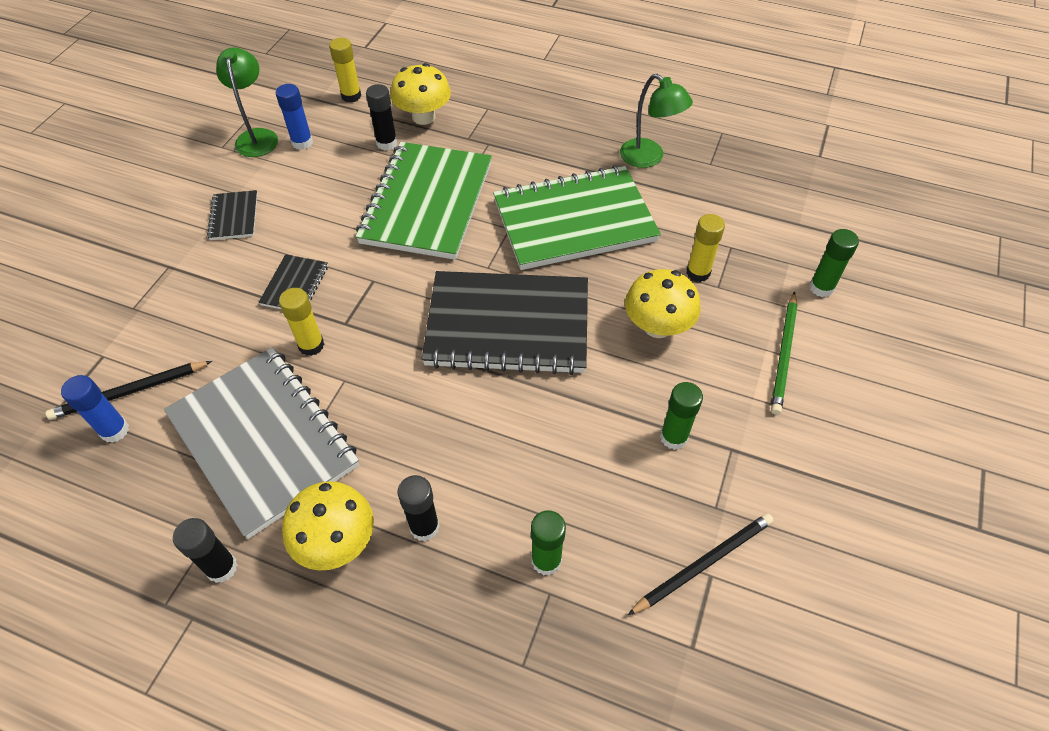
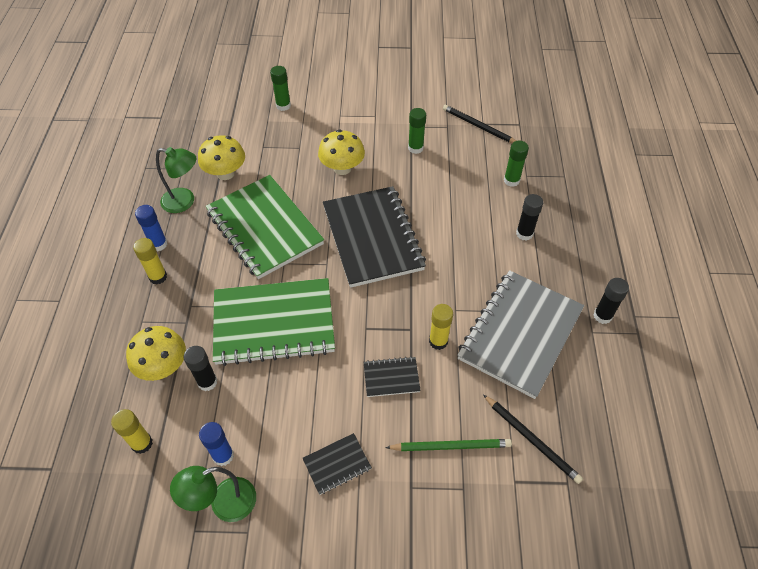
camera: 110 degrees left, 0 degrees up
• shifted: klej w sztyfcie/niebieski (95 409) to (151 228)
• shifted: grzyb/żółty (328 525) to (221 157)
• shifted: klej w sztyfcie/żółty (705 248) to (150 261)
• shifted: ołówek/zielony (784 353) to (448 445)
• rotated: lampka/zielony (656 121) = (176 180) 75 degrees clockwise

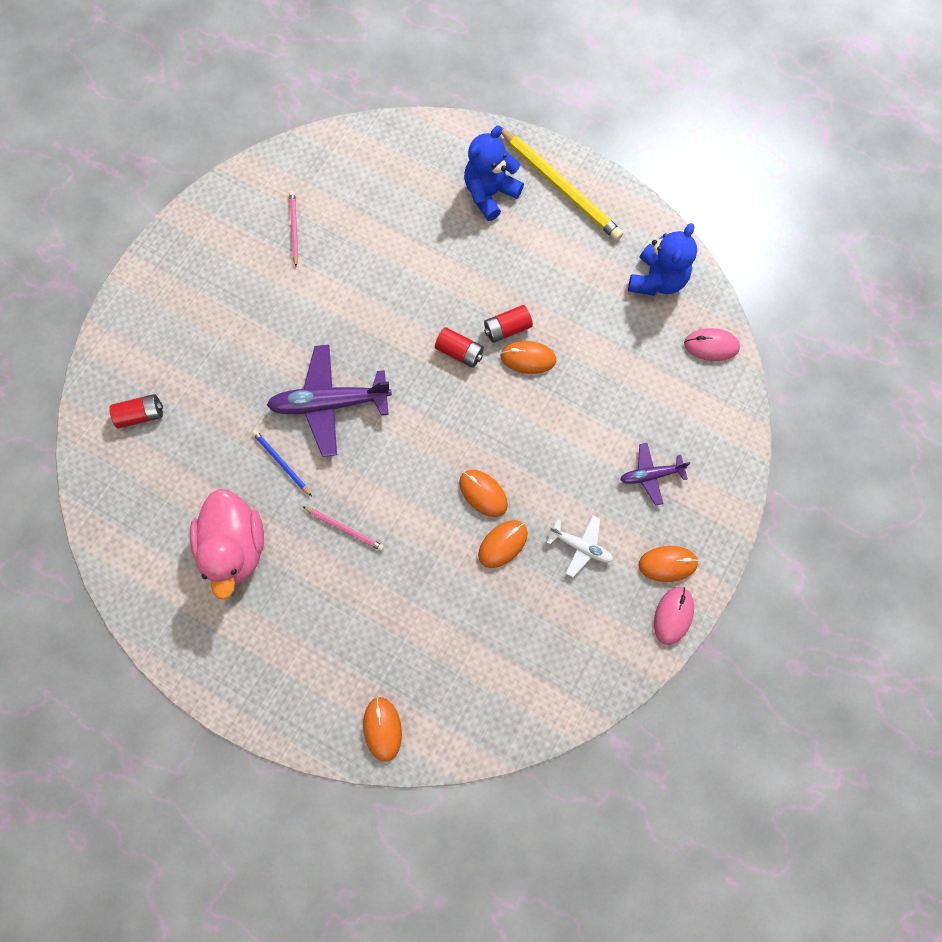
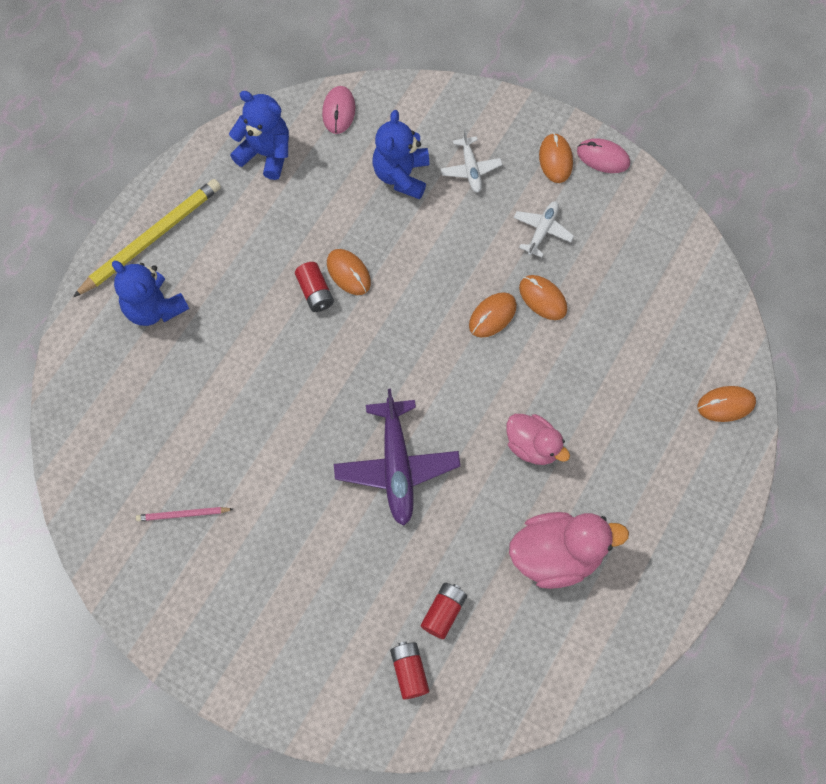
camera: 90 degrees left, 5 degrees down
• gone: ołówek/niebieski (282 463)
• new: miś/niebieski (401 154)
• shifted: bateria/czerwony (459 347) to (444 611)
• swapped: ołówek/różowy (343 528) to kaczka/różowy (538 439)
• repainted: samolot/fioletowy (655 474) to samolot/biały (471 161)
• rotated: myszka/pomarańczowy (528 357) = (349 272) 45 degrees counterclockwise

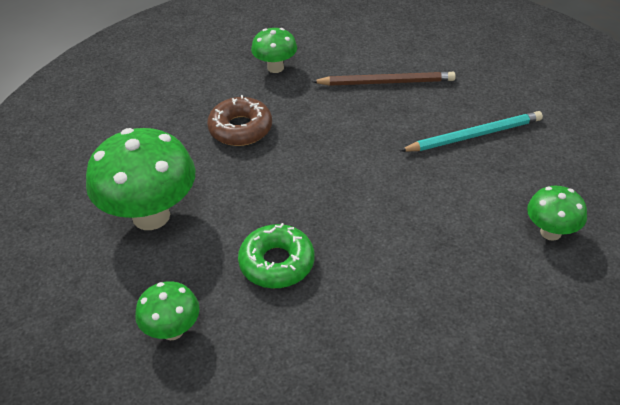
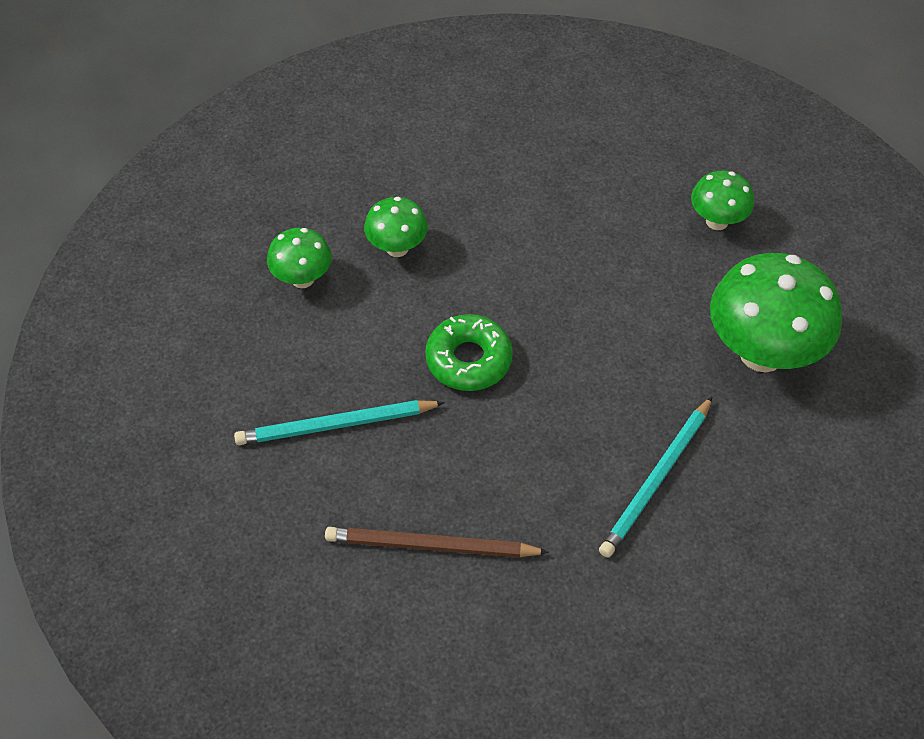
camera: 175 degrees left, 10 degrees up
• shifted: donut/zielony (276 255) to (469 352)
• shifted: grzyb/zielony (274 50) to (396 227)
• swapped: donut/brązowy (239 120) to ołówek/turkusowy (656 477)

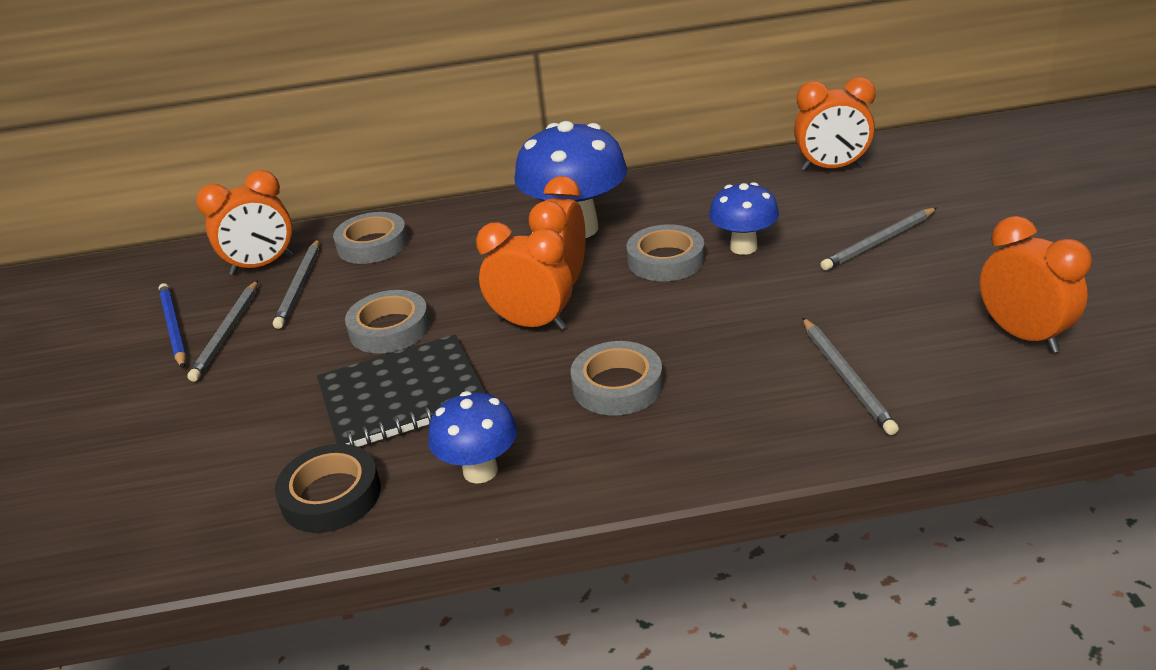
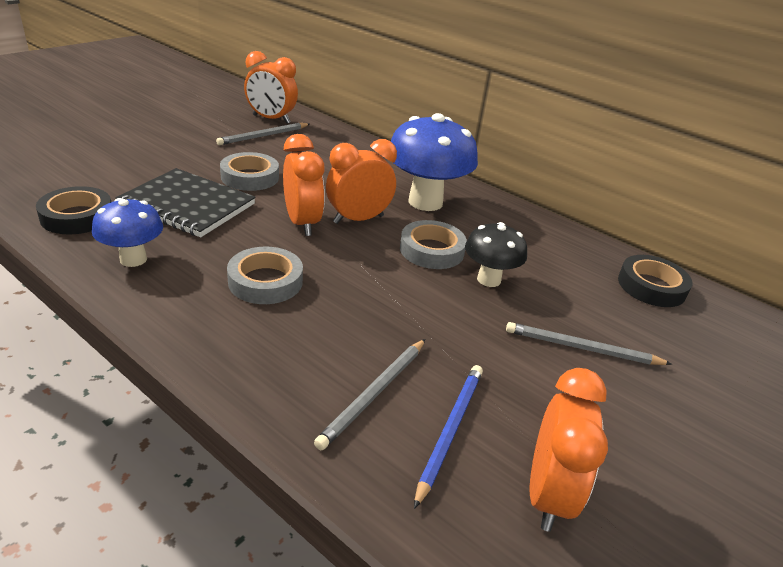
camera: 40 degrees right, 0 degrees up
• gone: ołówek/szary (222 331)
• gone: taśma klejąca/szary (370 238)
• shifted: ołówek/niebieski (172 325) to (448 437)
• swapped: budzik/pomarańczowy (835 124) to taśma klejąca/czarny (655 281)
• repainted: grzyb/niebieski (744 218) to grzyb/czarny (496 254)

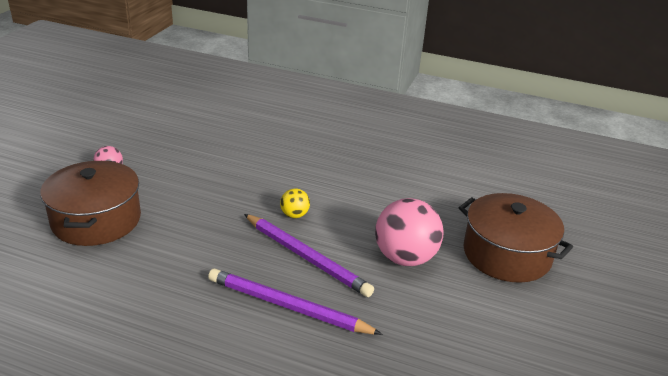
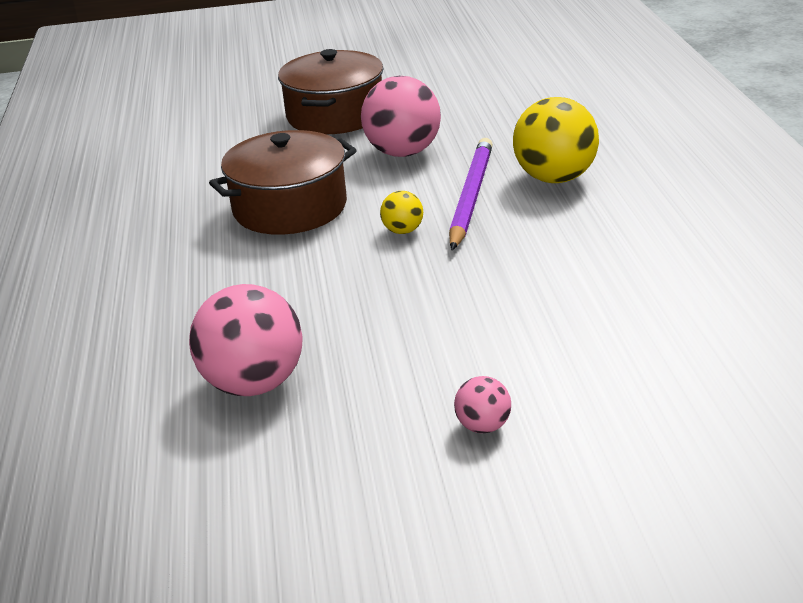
camera: 115 degrees left, 0 degrees up
• new: piłka/różowy (246 340)
• shifted: garnek/brązowy (90 203) to (283 182)
• swapped: ołówek/fioletowy (295 301) to piłka/żółty (556 140)

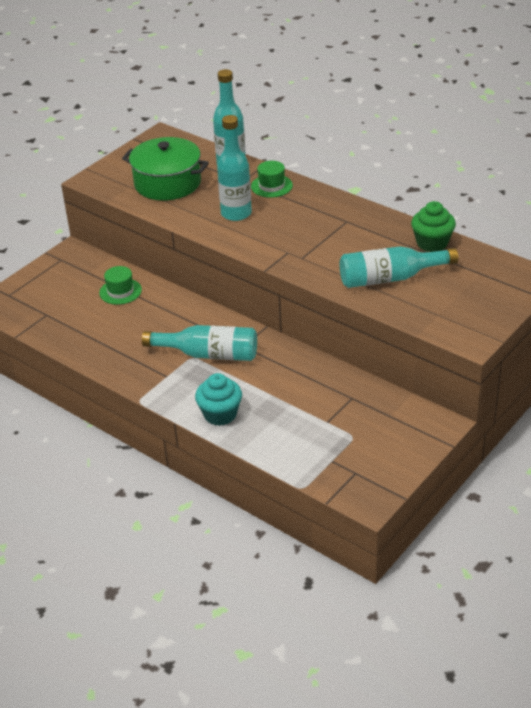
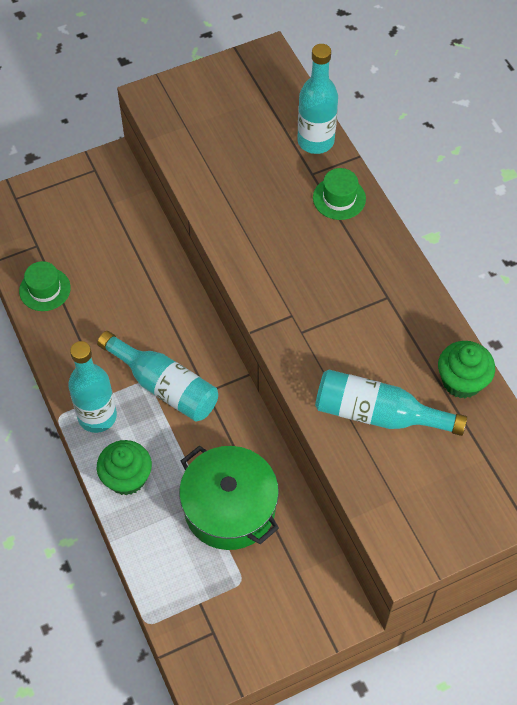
camera: 25 degrees right, 20 degrees up
• shifted: kapelusz/zielony (120 285) to (45 286)
• shifted: garnek/zielony (165 169) to (229 497)
• shifted: butelka/turkusowy (234 168) to (92 387)
• repainted: muffinka/turkusowy (218 399) to muffinka/zielony (124 467)

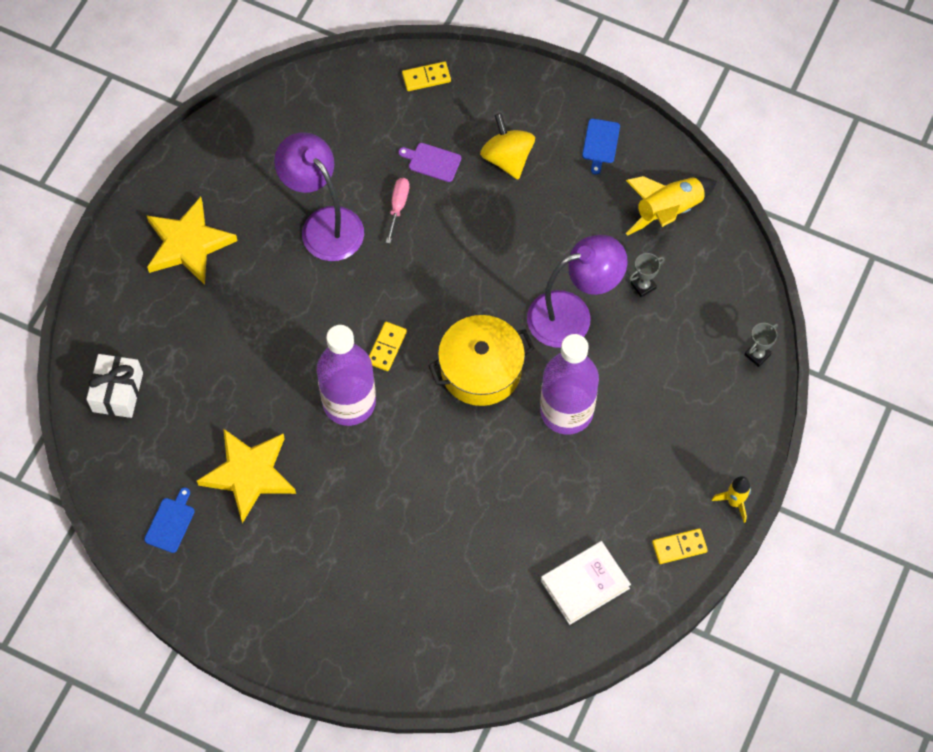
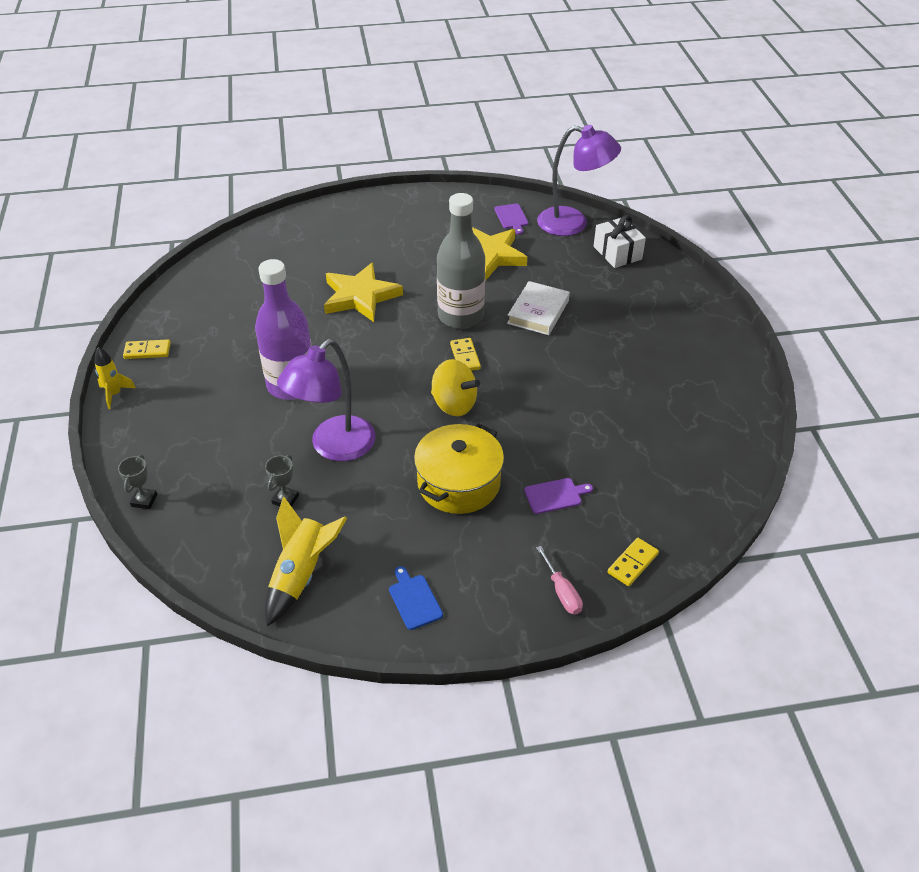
camera: 145 degrees right, 20 degrees down
• shifted: gwiazda/żółty (192 241) to (363 292)
• shifted: lampka/fioletowy (319 196) to (579 180)
• shifted: śrubokręt/różowy (397 211) to (559 580)
• shifted: garnek/żółty (481 360) to (459 468)
• shifted: bączek/żółty (507 146) to (455 387)
• shifted: książka/biały (586 583) to (538 308)
• repainted: deska do krojenia/niebieski (169 520) to deska do krojenia/fioletowy (511 219)
• repainted: butelka/fioletowy (346 375) to butelka/szary (461 261)
• rotated: kostka domina/żółty (680 546) = (147 349) 45 degrees clockwise

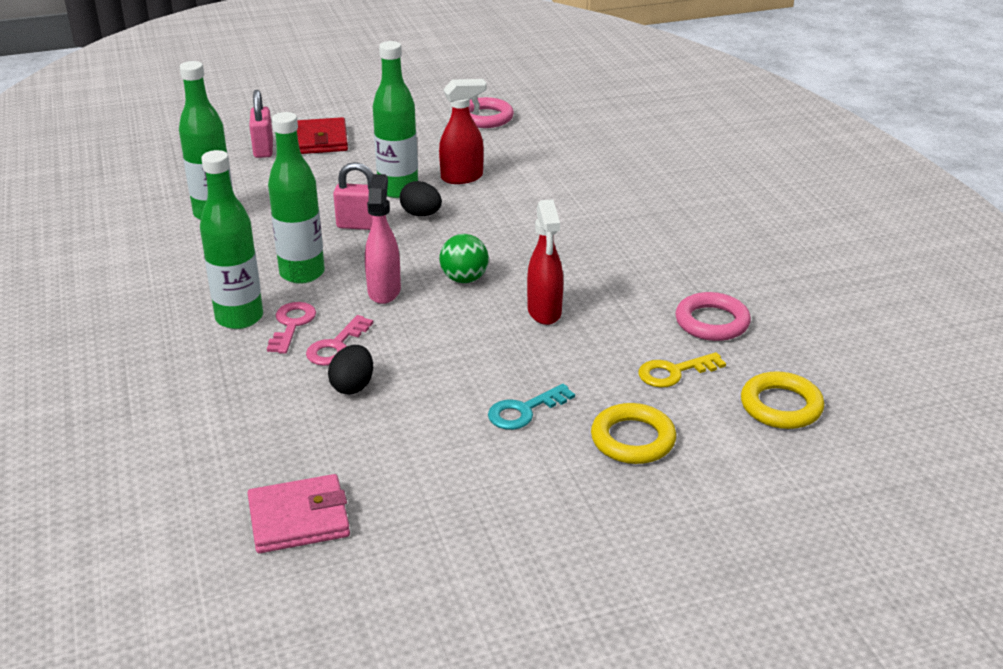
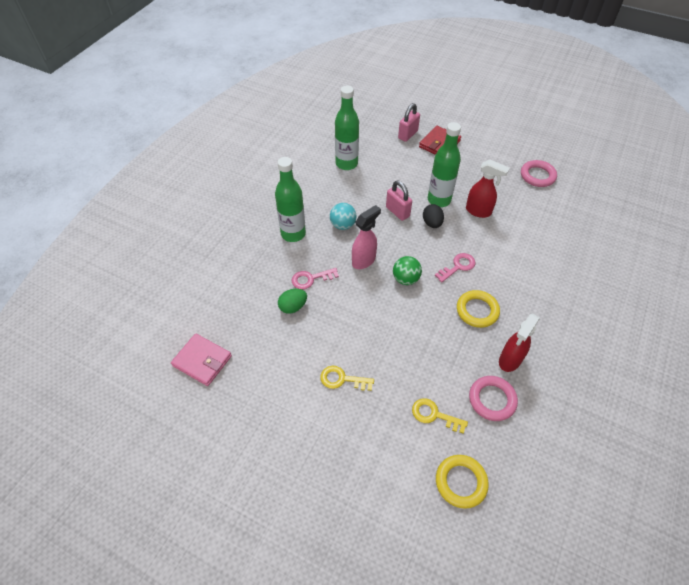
camera: 45 degrees right, 20 degrees up
• shifted: klucz/różowy (291 328) to (455 267)
• shifted: spryskiwacz/czerwony (545 262) to (519 342)
• shifted: pierścień/żółty (633 433) to (478 309)
• swapped: butelka/zielony (296 198) to piłka/turkusowy (343 216)
• repainted: jajko/czarny (350 370) to jajko/zielony (292 301)
• repainted: klucz/turkusowy (531 407) to klucz/żółty (347 378)

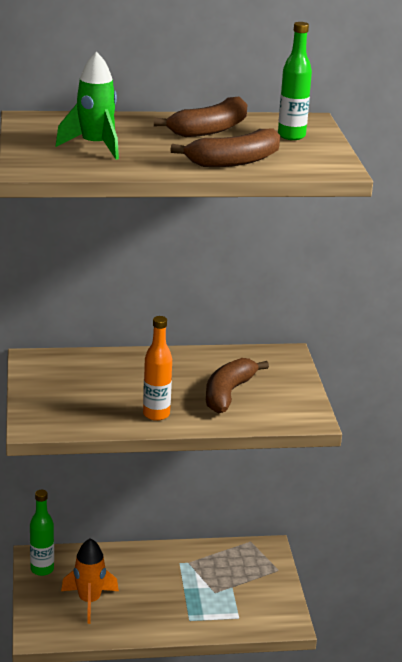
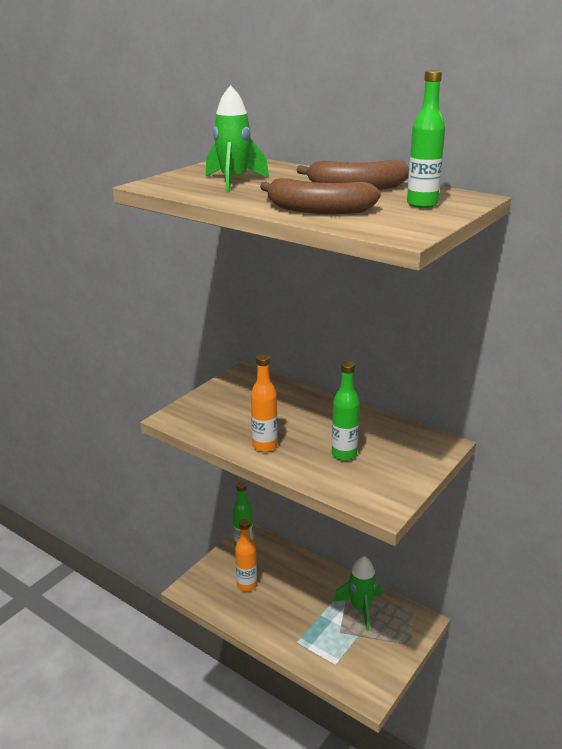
camera: 45 degrees right, 0 degrees up
• new: rakieta/zielony (357 593)
• swapped: rakieta/pomarańczowy (90 581) to butelka/pomarańczowy (246 555)
• swapped: banan/brązowy (237 386) to butelka/zielony (346 411)

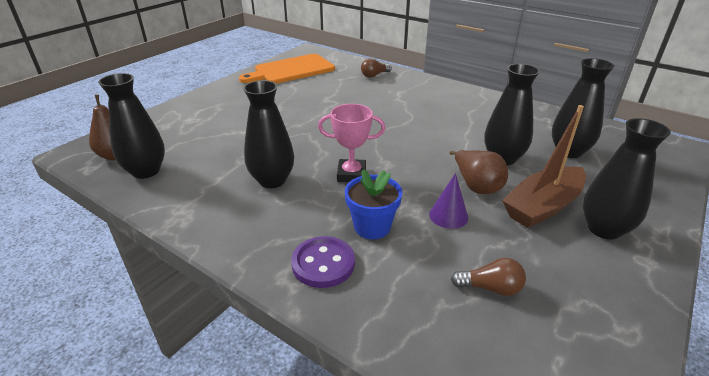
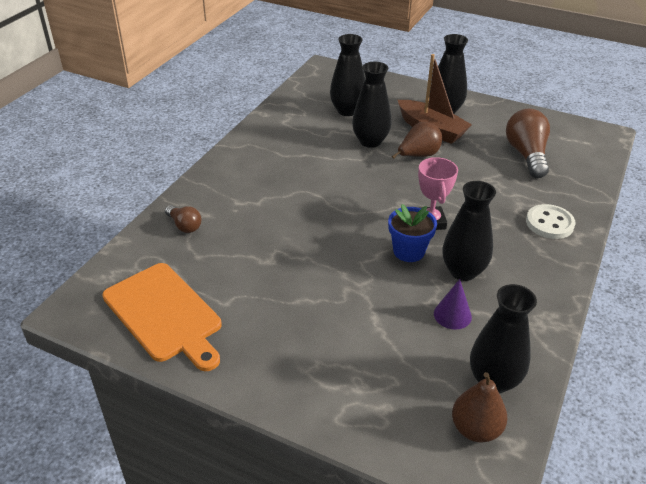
camera: 100 degrees left, 5 degrees up
• shifted: doniczka/niebieski (374 204) to (412 233)
• shifted: stożek/fioletowy (448 201) to (453 304)
• repainted: guzik/fioletowy (323 262) to guzik/biały (551 221)
• scaled: żarówka/brązowy (488 277) = (528 143) x1.85

